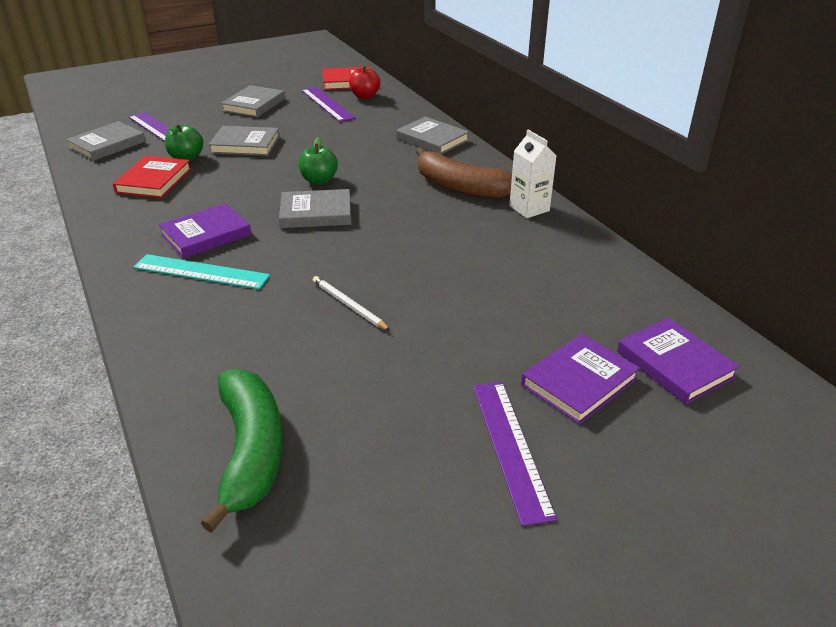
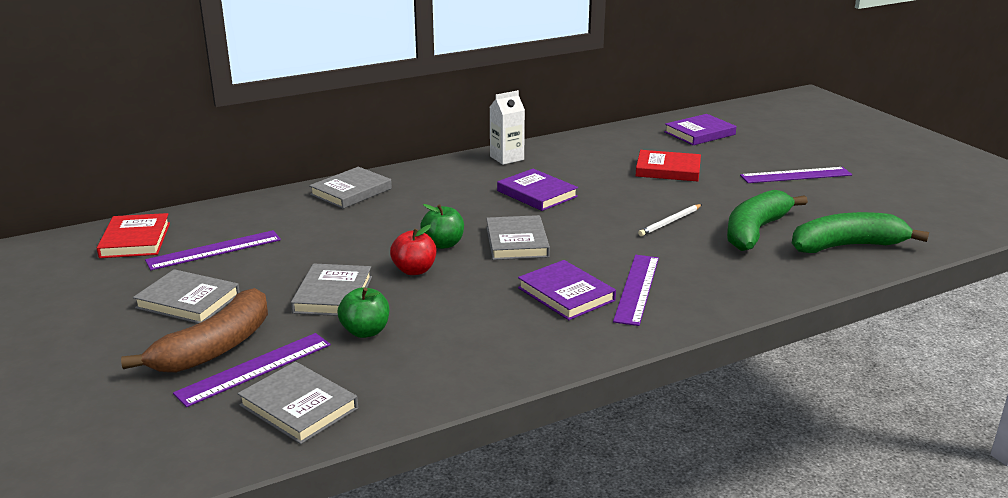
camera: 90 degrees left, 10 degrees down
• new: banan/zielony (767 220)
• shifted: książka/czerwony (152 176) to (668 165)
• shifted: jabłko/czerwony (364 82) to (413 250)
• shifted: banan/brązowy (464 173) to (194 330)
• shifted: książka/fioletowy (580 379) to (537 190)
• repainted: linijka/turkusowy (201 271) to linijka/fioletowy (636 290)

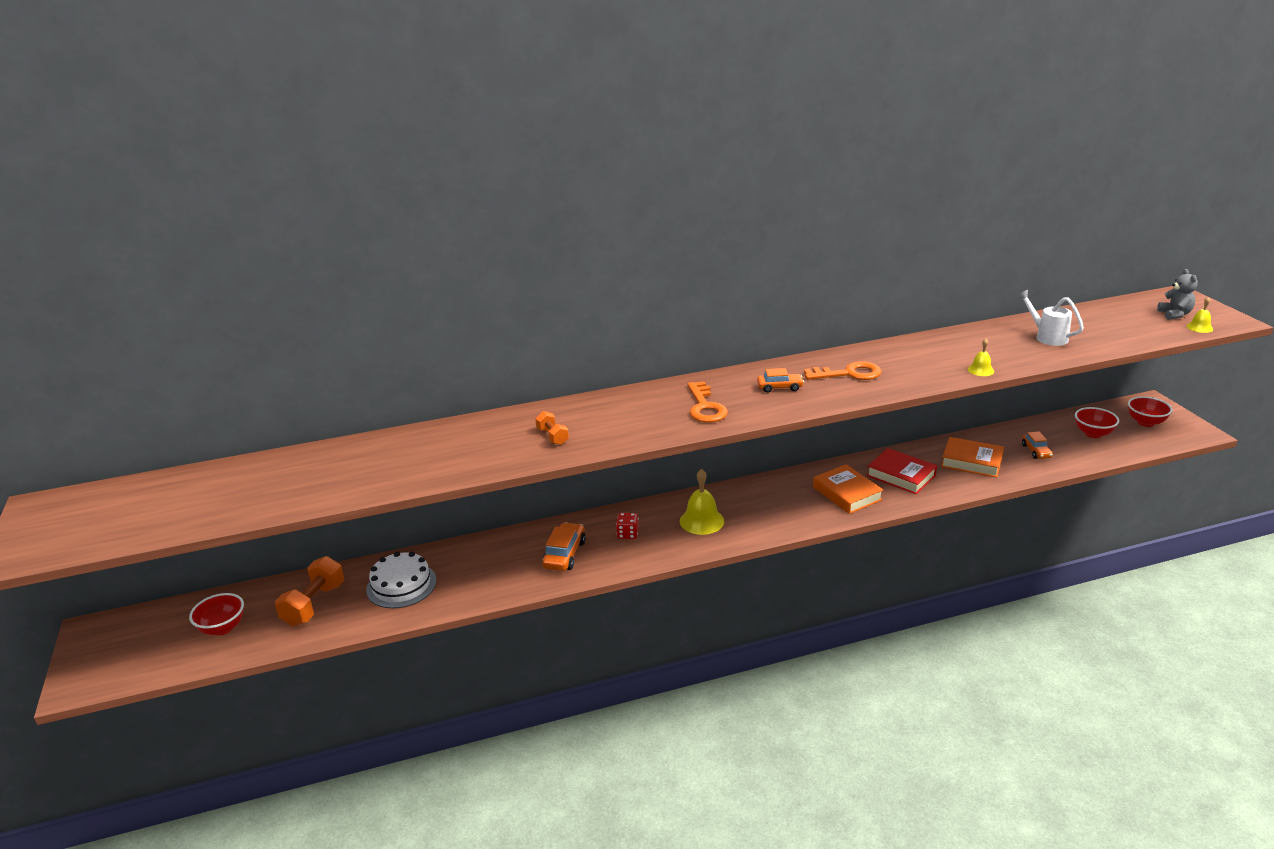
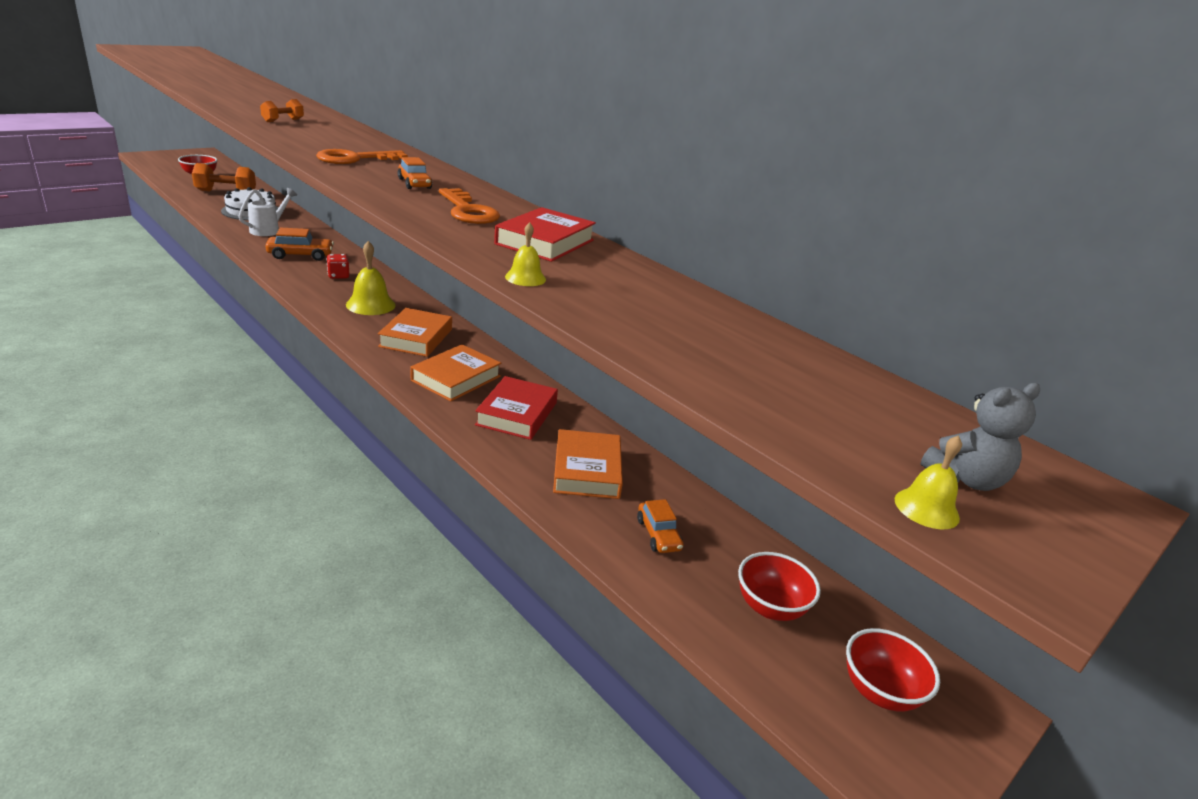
camera: 60 degrees right, 0 degrees up
• new: książka/pomarańczowy (415 332)
• new: książka/czerwony (545 234)
• shifted: konewka/biały (1050 318) to (267 212)
• rotated: samochód/pomarańczowy (1037 445) = (660 526) 75 degrees counterclockwise

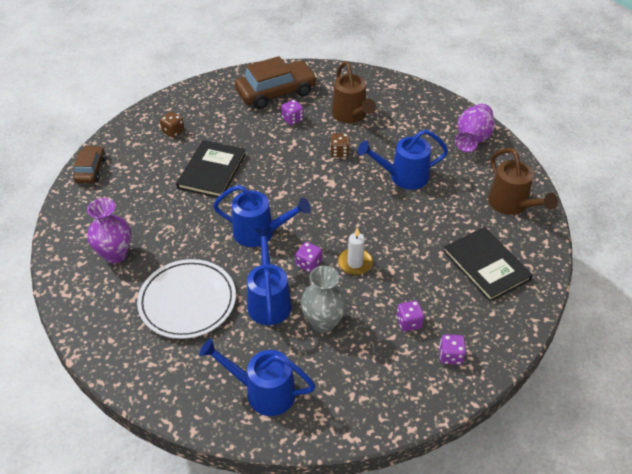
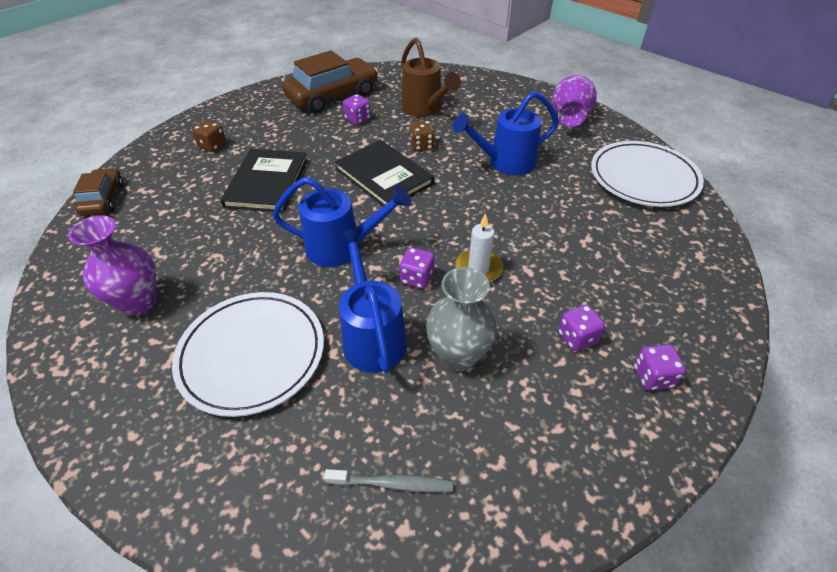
camera: 10 degrees left, 0 degrees up
• shifted: książka/czarny (488 264) to (384 173)
• swapped: konewka/niebieski (257 377) to szczoteczka do zębów/szary (388 480)
• swapped: konewka/brązowy (523 181) to talerz/biały (647 174)

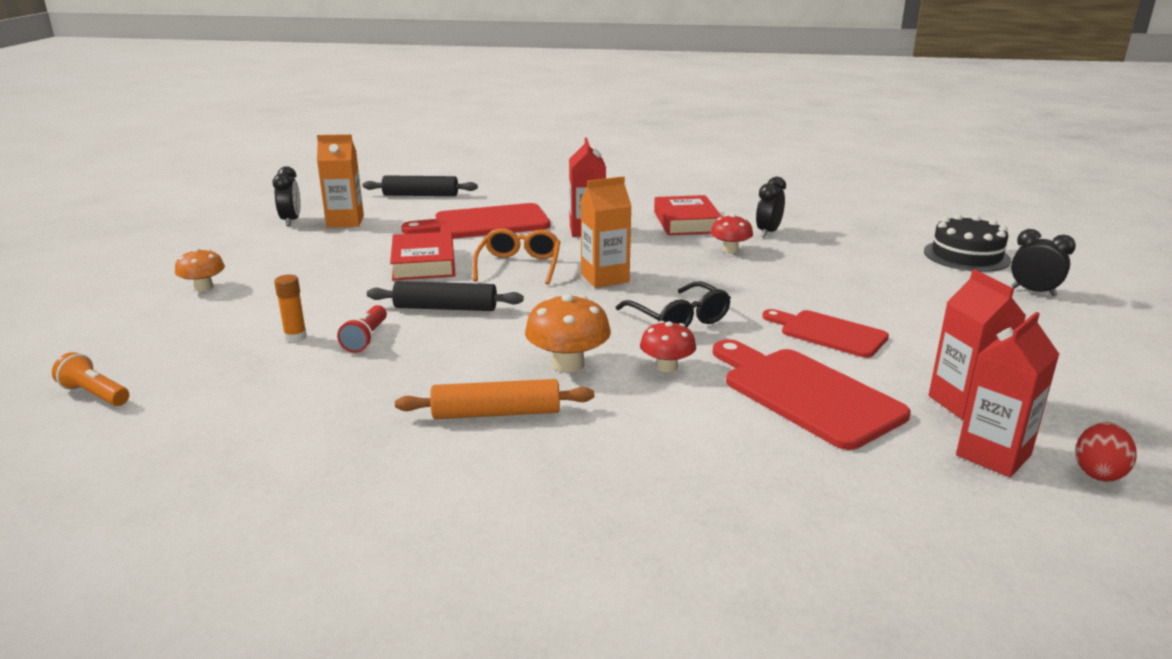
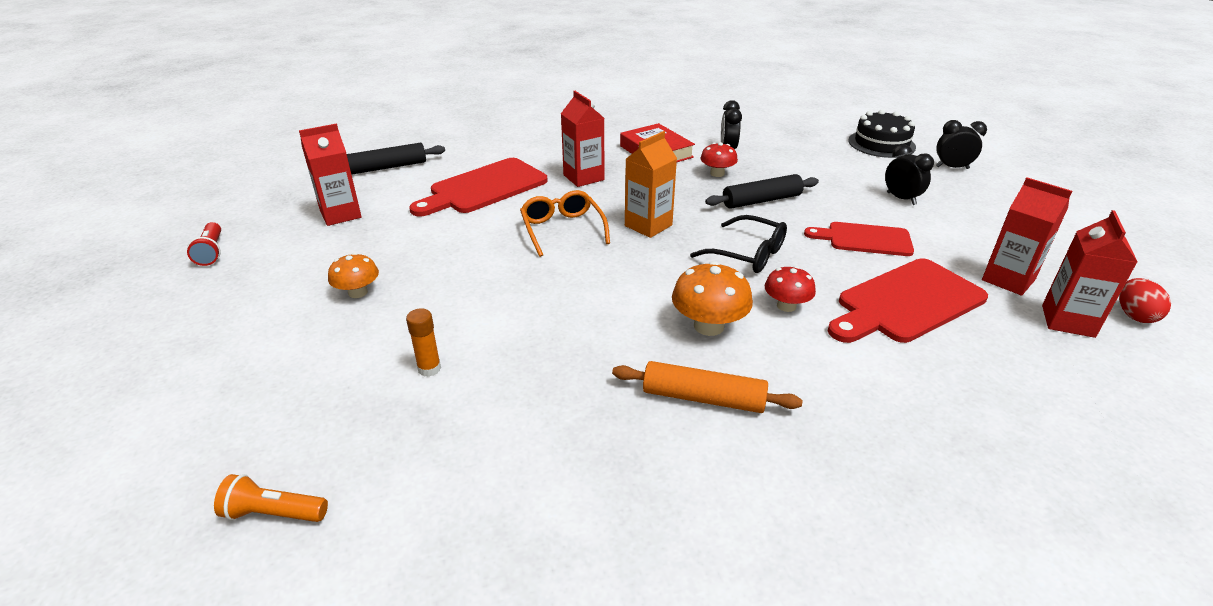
camera: 25 degrees left, 10 degrees up
• gone: książka/czerwony (422 256)
• shifted: grzyb/pomarańczowy (200 269) to (353 275)
• shifted: budzik/czarny (286 196) to (909 174)
• shifted: latarka/czerwony (362 329) to (204 244)
• shifted: wałek do ciasta/czarny (445 296) to (762 191)
• repainted: karton mleka/pomarańczowy (340 181) to karton mleka/czerwony (330 174)
• rotated: wałek do ciasta/pomarańczowy (494 399) = (707 387) 45 degrees clockwise
• rotated: deska do krojenia/czerwony (812 394) = (908 300) 60 degrees counterclockwise

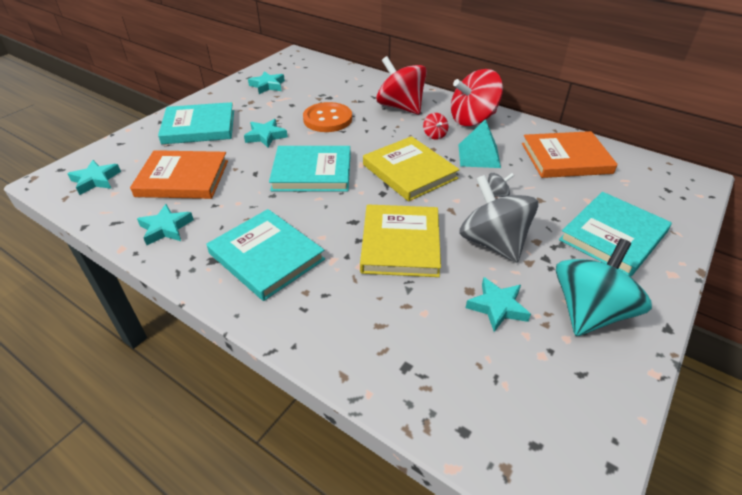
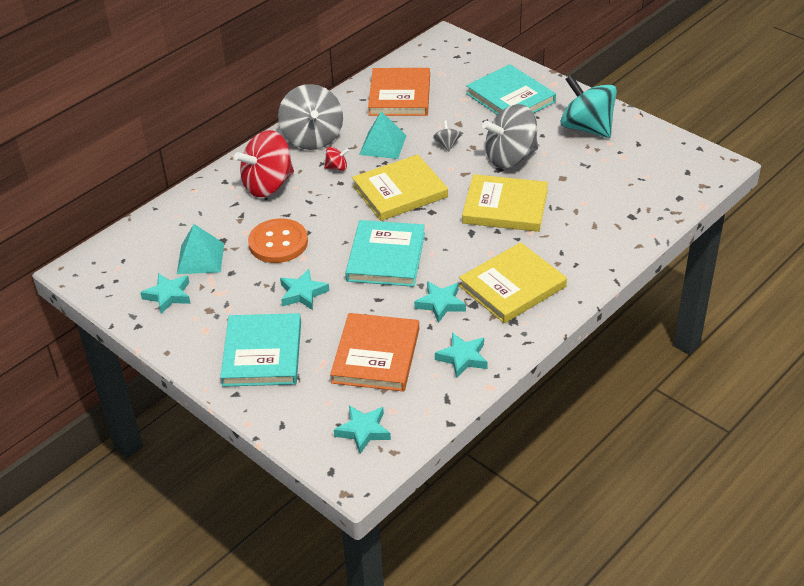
camera: 80 degrees left, 0 degrees up
• new: piramida/turkusowy (200 249)
• shifted: gwiazda/turkusowy (498 304) to (440 302)
• repainted: książka/turkusowy (266 255) to książka/żółty (513 282)
• repainted: bączek/czerwony (477 97) to bączek/szary (310 117)

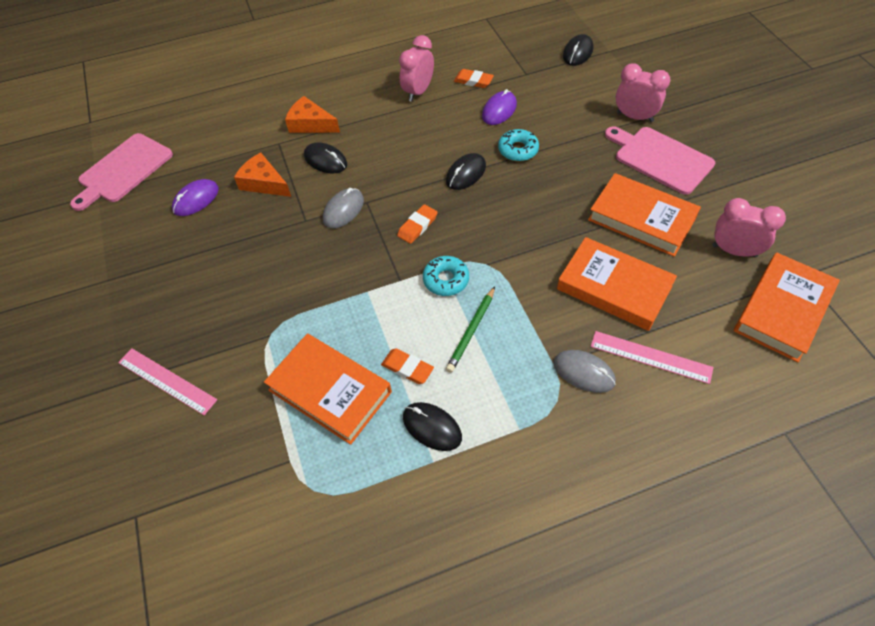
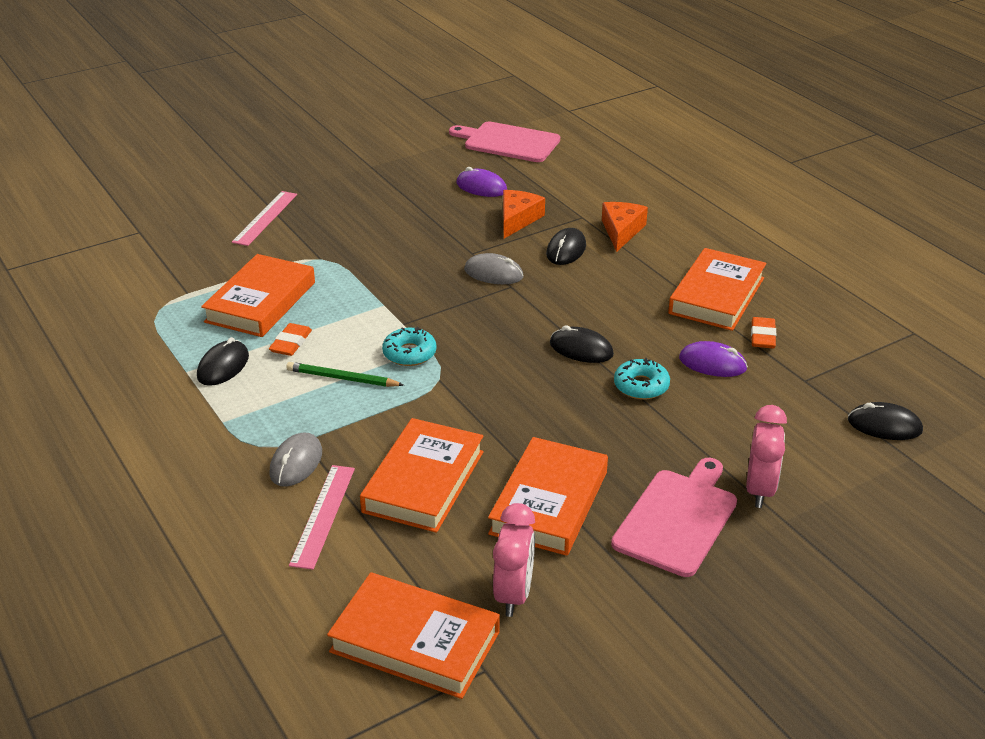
camera: 75 degrees right, 20 degrees down
• gone: gumka do mazania/pomarańczowy (417 224)
• swapped: budzik/różowy (416 68) to książka/pomarańczowy (717 289)

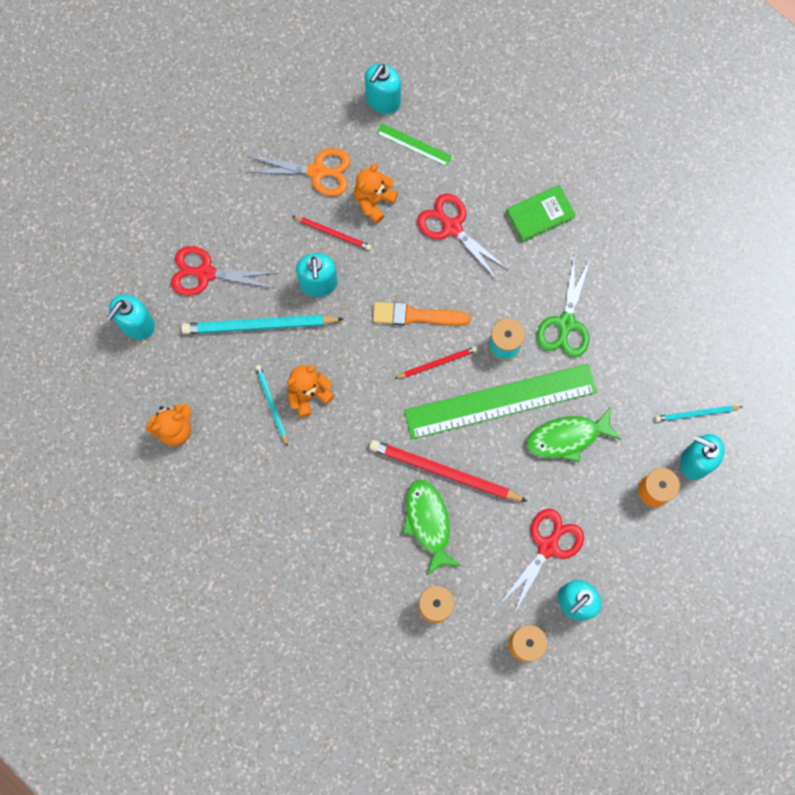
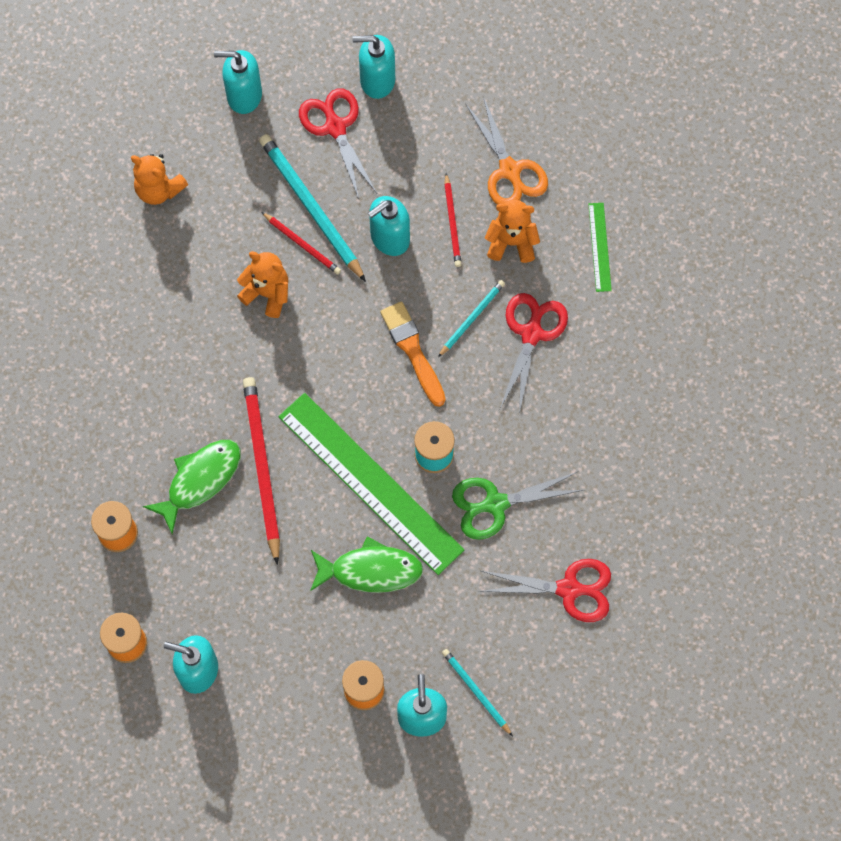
camera: 60 degrees right, 5 degrees down
• gone: książka/zielony (541 213)
• shifted: ołówek/turkusowy (271 406) to (471 318)
• shifted: dozownik mydła/turkusowy (383 89) to (373 67)
• shifted: ołówek/czerwony (435 362) to (301 243)
• shifted: nożyczki/czerwony (542 562) to (544 590)
• rotated: ryba/zielony (573 435) = (366 565) 135 degrees clockwise

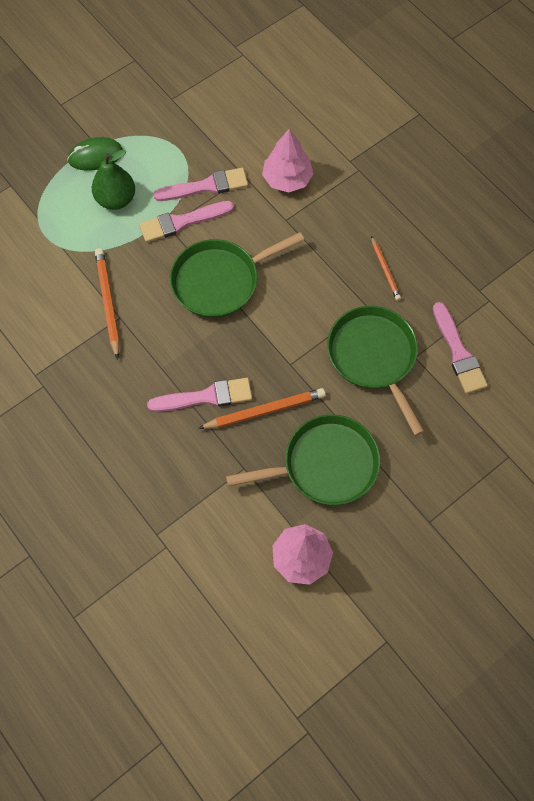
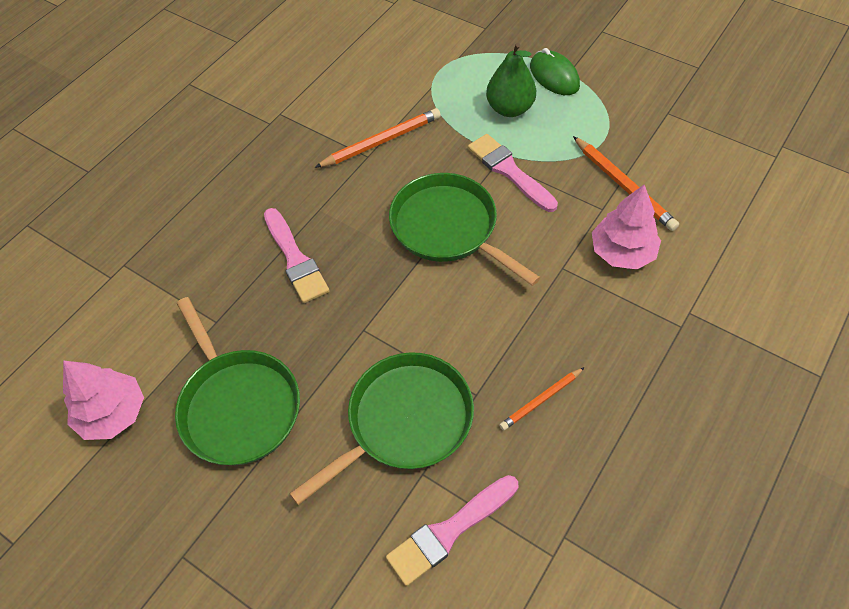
camera: 75 degrees right, 10 degrees down
• gone: pędzel/różowy (200 184)
• shifted: ołówek/pomarańczowy (262 408) to (626 183)

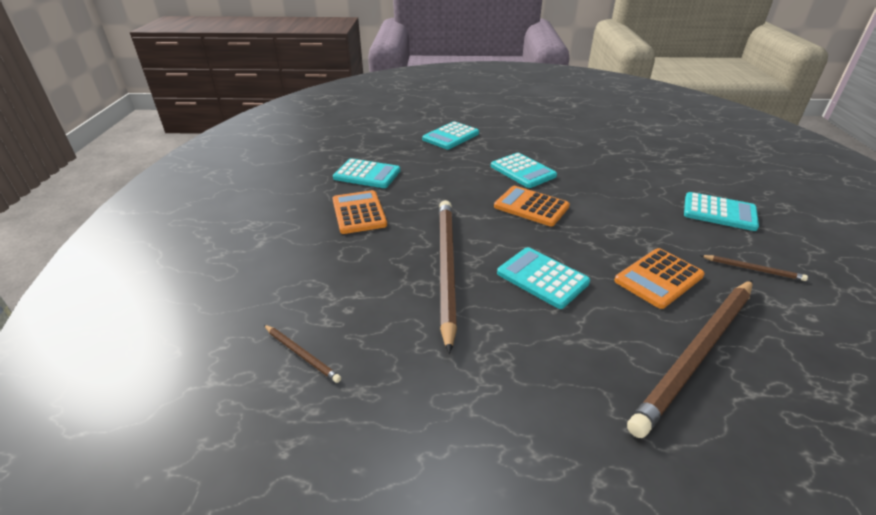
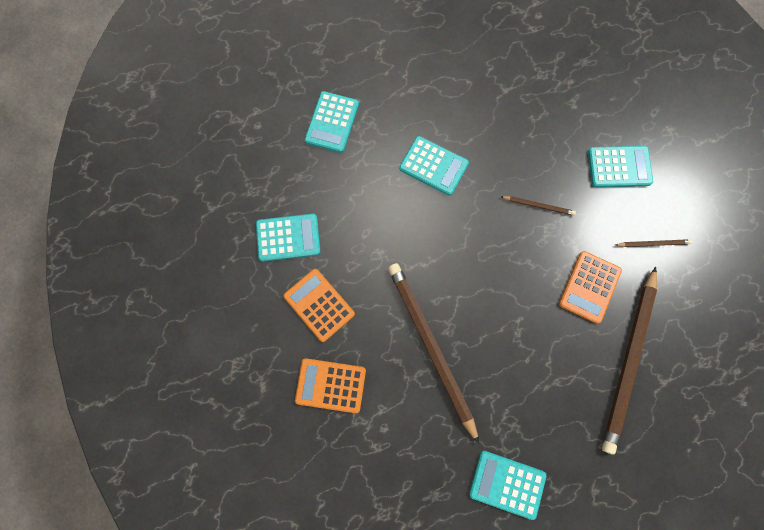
camera: 25 degrees left, 40 degrees up
• shifted: ołówek/brązowy (302 354) to (538 206)
• shifted: kalkulator/pomarańczowy (532 206) to (330 385)
• shifted: kalkulator/turkusowy (543 278) to (508 485)

